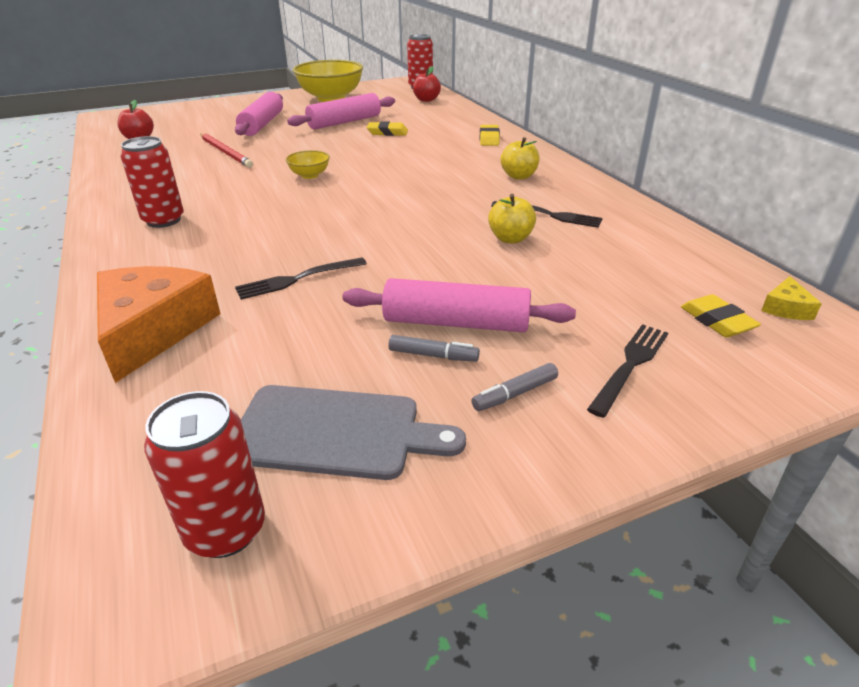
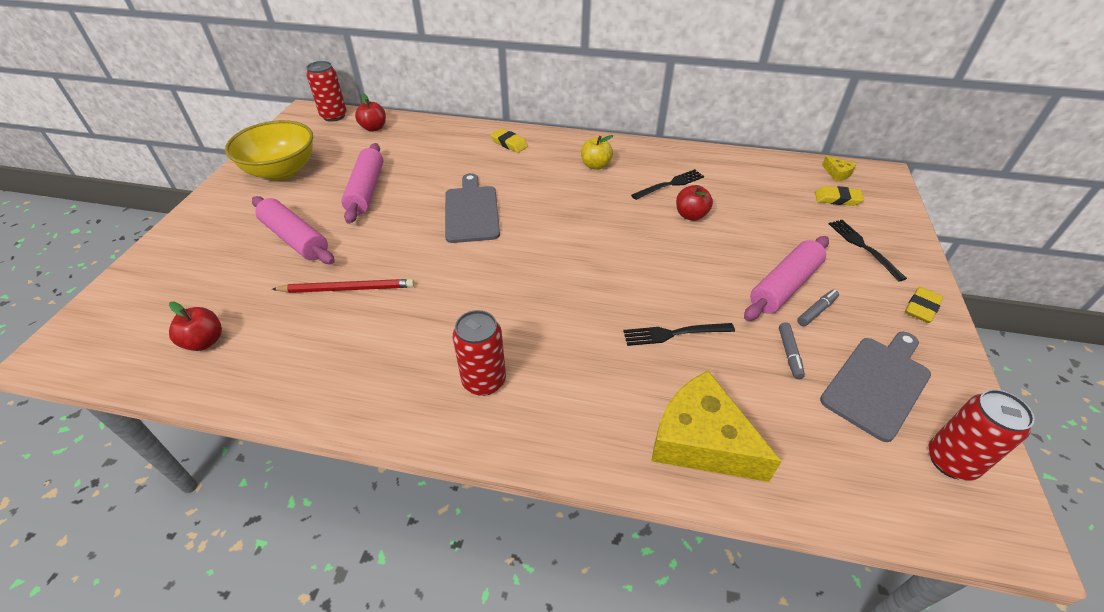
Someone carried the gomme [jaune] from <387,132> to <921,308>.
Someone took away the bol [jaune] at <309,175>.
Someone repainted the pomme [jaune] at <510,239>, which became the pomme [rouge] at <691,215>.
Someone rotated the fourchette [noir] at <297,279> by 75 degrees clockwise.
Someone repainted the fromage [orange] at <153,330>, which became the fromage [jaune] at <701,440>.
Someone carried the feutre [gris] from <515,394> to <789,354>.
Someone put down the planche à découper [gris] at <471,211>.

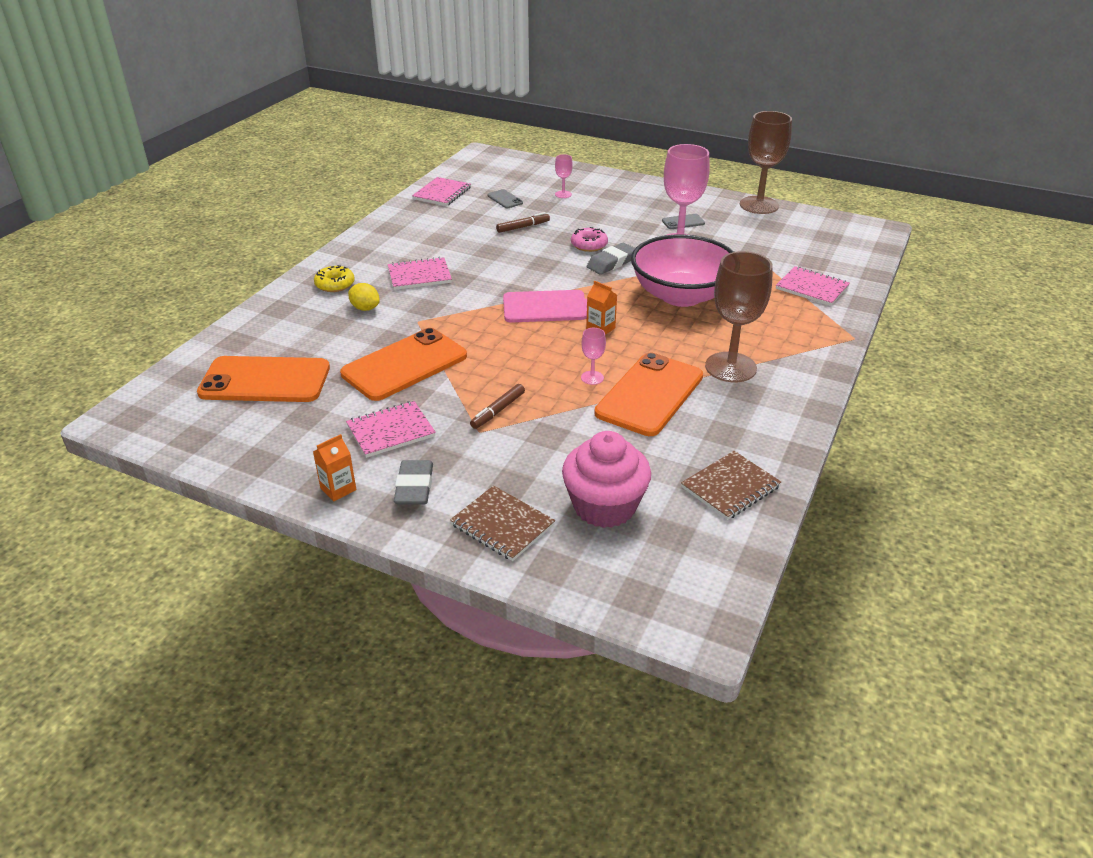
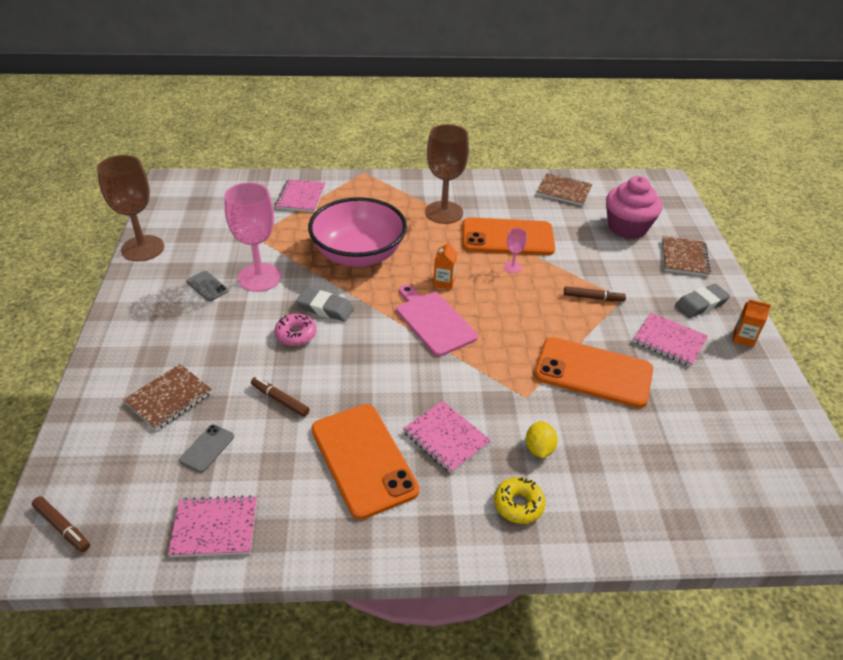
Someone swapped the verre à pied [rose] at <563,194> for the carnet [marron] at <169,398>.
Someone carried the téléphone [orange] from <265,380> to <364,459>.
Someone put down the feutre [marron] at <62,527>.

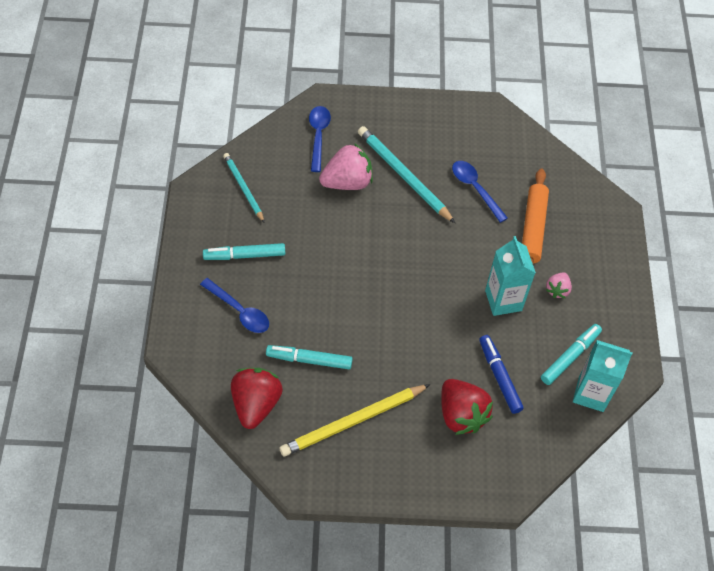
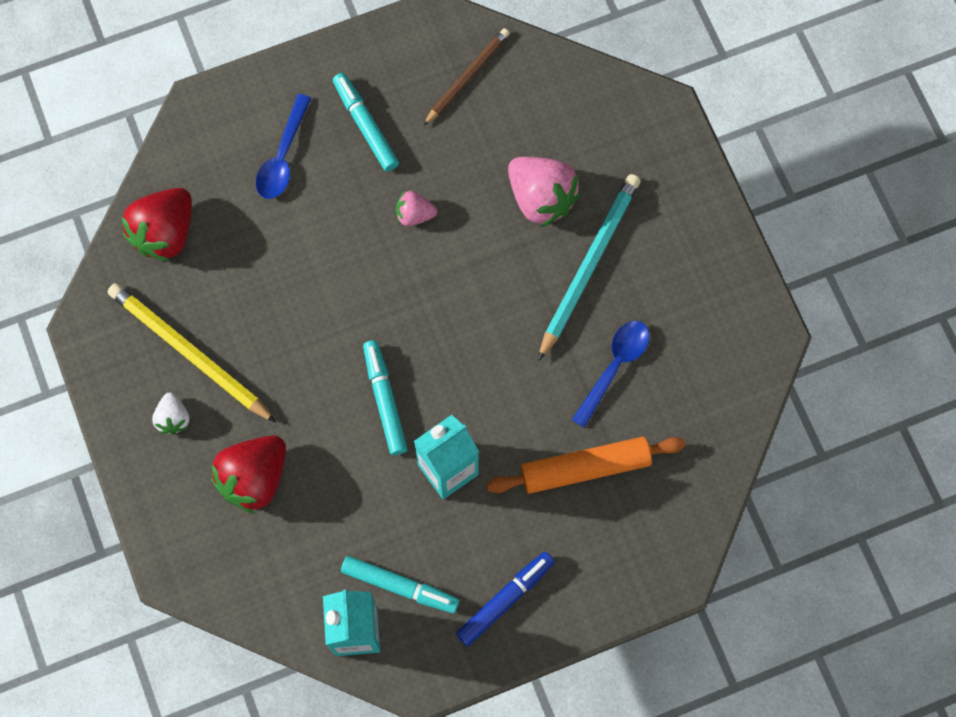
Someone took away the cuillère [bleu] at <318,136>.
Someone repainted the crayon [turquoise] at <243,188>, which became the crayon [marron] at <467,77>.
Someone carried the fraise [rose] from <557,290> to <414,214>.
Someone carried the feutre [bleu] from <499,376> to <505,599>.
Someone carried the feutre [turquoise] from <309,360> to <385,400>.
Someone rotated the fraise [rouge] at <256,404> by 135 degrees clockwise.
Someone put down the fraise [blanc] at <173,418>.

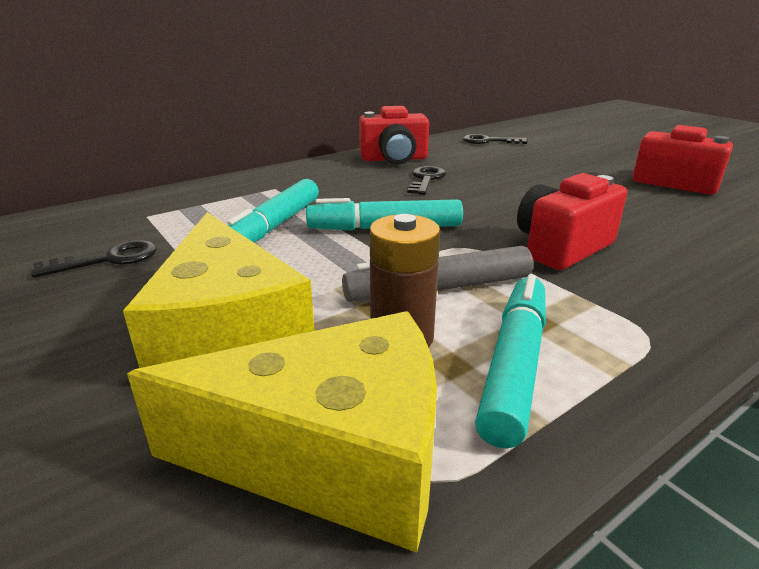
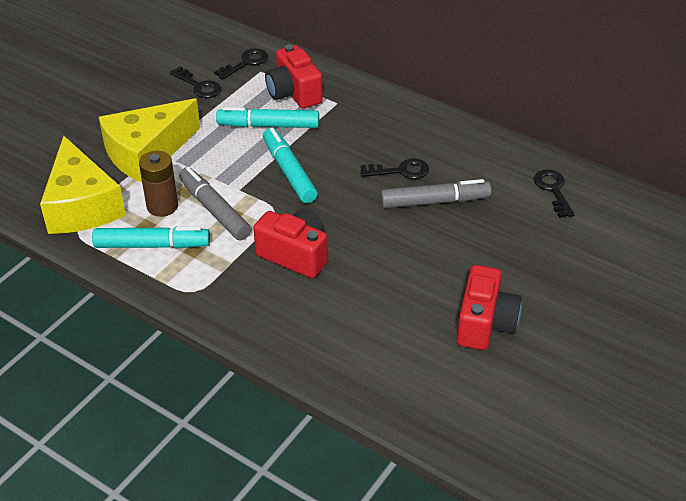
Someone carried the appareil photo [rouge] from <394,159> to <294,93>.
Someone put down the clé [noir] at <246,63>.
Someone put down the feutre [gris] at <434,201>.

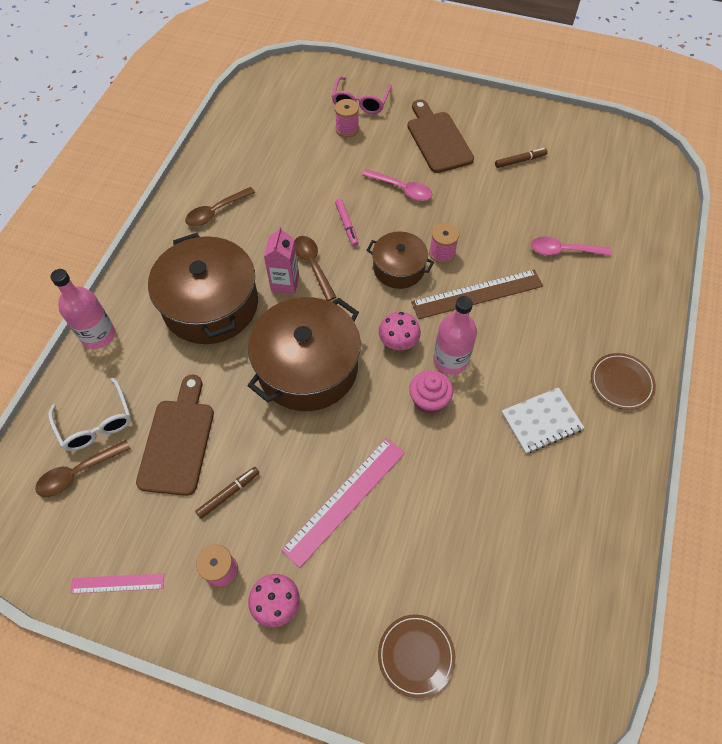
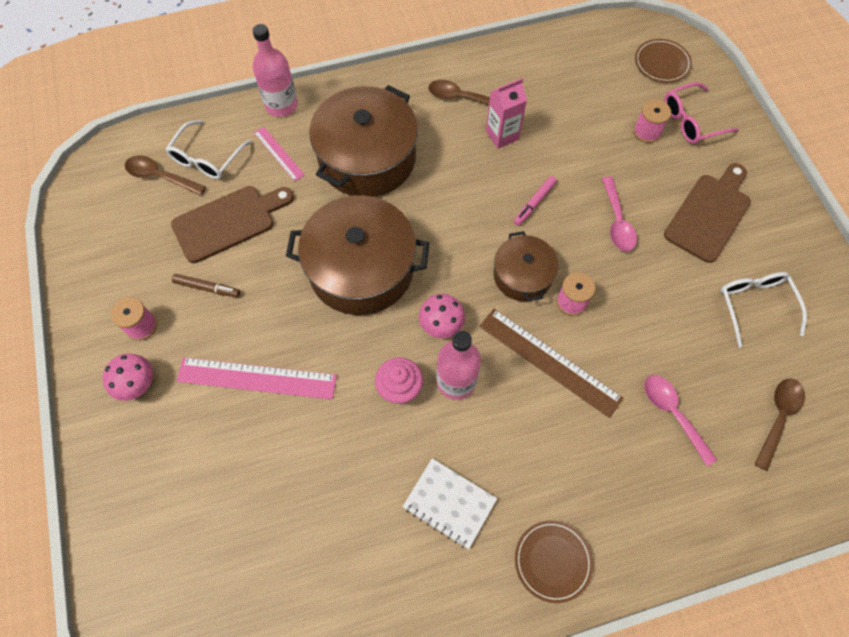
Someone swapped the feutre [marron] at <520,161> for the lunettes [blanc] at <755,305>.
Someone carried the brique de lait [rose] from <285,283> to <502,135>.
Someone carried the cuillère [marron] from <312,265> to <778,418>.
Someone carried the règle [rose] from <117,583> to <278,153>.
Someone carried the assiette [marron] from <416,655> to <662,63>.

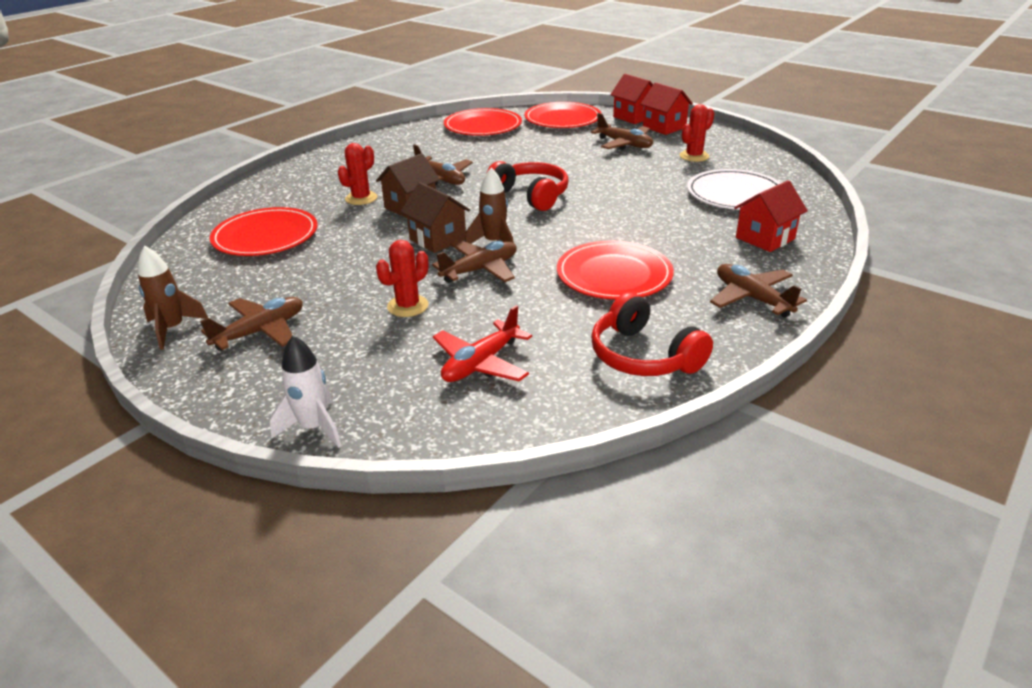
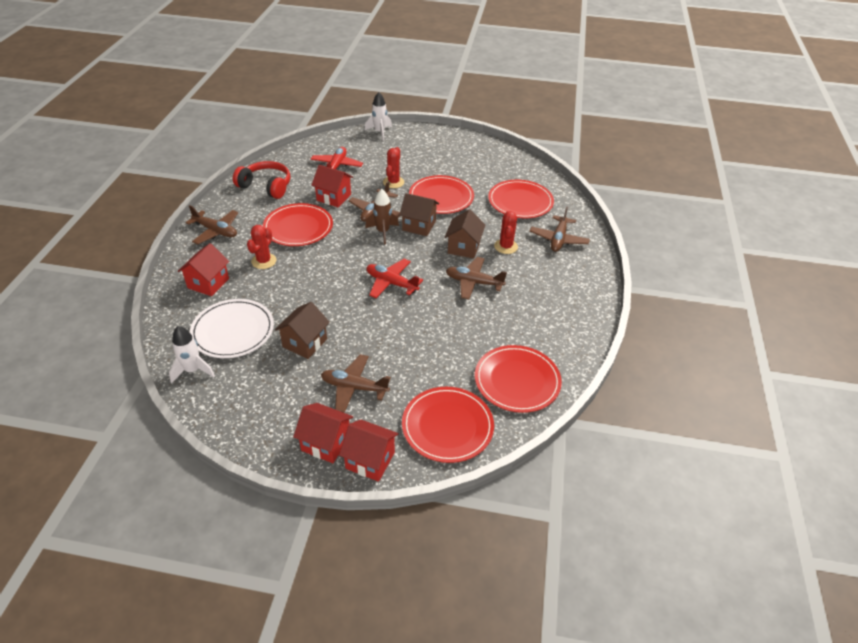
Someone carried the cactus [rouge] from <694,156> to <264,261>.
Someone swapped the casque audio [rouge] at <531,195> for the avion [rouge] at <391,283>.
Someone took away the fusée [marron] at <173,329>.
Someone carried the avion [marron] from <260,332> to <558,239>.
Someone put down the maison [rouge] at <334,197>.
Someone put down the assiette [rouge] at <441,197>.
Someone put down the maison [marron] at <305,343>.
Someone put down the fusée [blanc] at <193,370>.

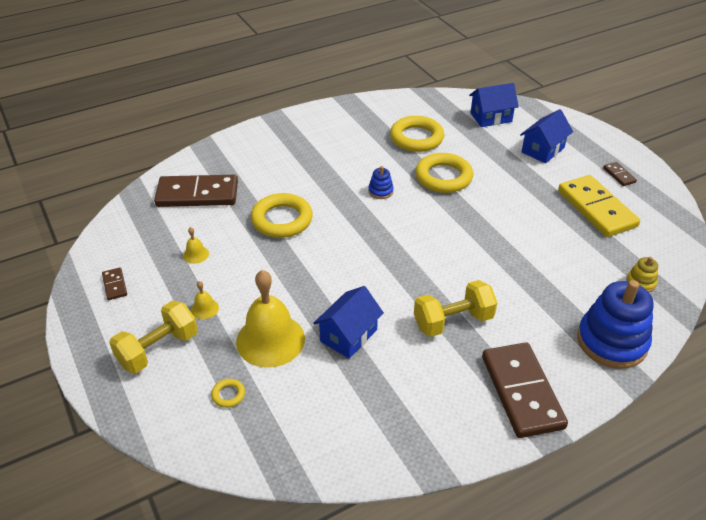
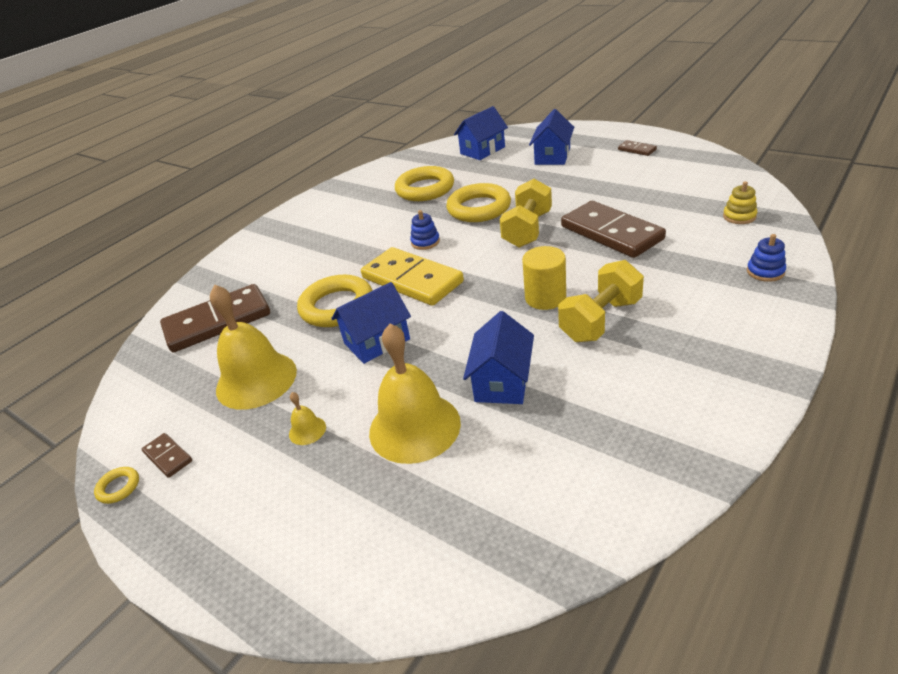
Someone carried the domino [jaune] from <596,208> to <412,280>.
Someone scaled the cloche [jaune] at <196,254> by 2.39.
Someone scaled the jouet à empiler [bleu] at <611,342> by 0.45.
Someone carried the haltère [jaune] from <158,349> to <527,230>.
Someone carried the domino [marron] from <521,392> to <611,233>.
Someone carried the anneau [jaune] from <228,395> to <118,487>.
Someone put down the cylindre [jaune] at <545,298>.
Someone put down the maison [bleu] at <377,341>.

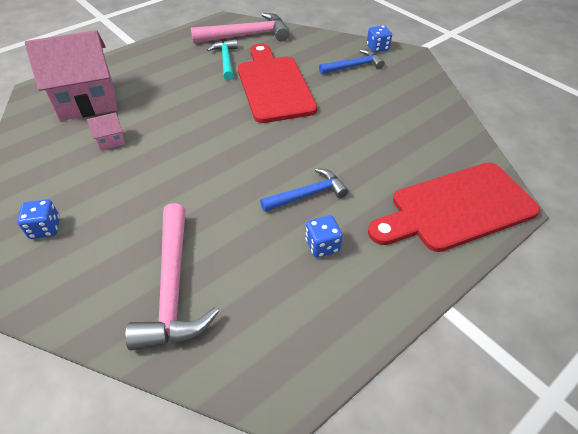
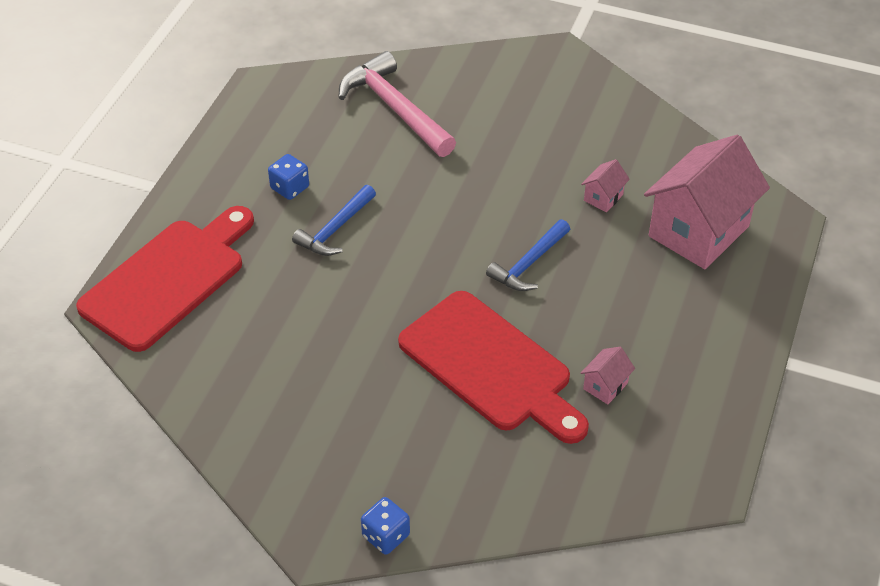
Someone took away the marteau [rose] at <247,35>.
Someone swapped the marteau [turquoise] at <226,60> for the maison [rose] at <605,386>.
Someone carried the marteau [bleu] from <354,66> to <528,264>.
Someone took away the dé [bleu] at <45,228>.

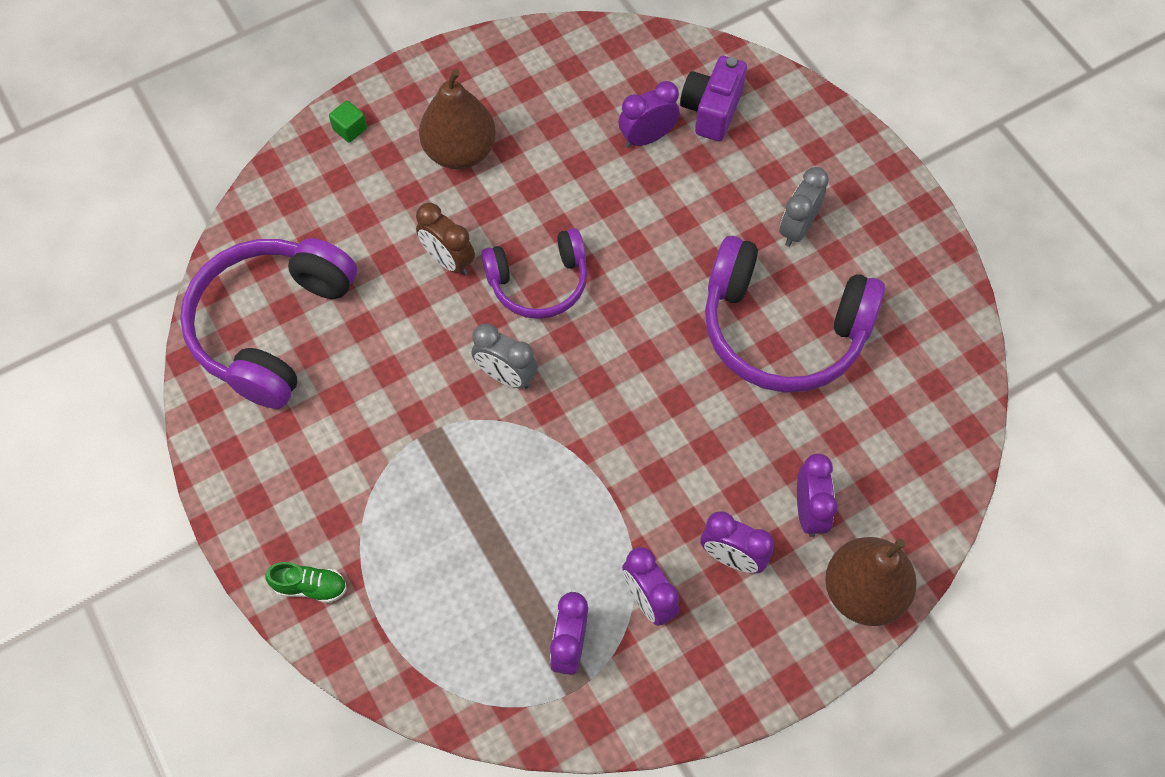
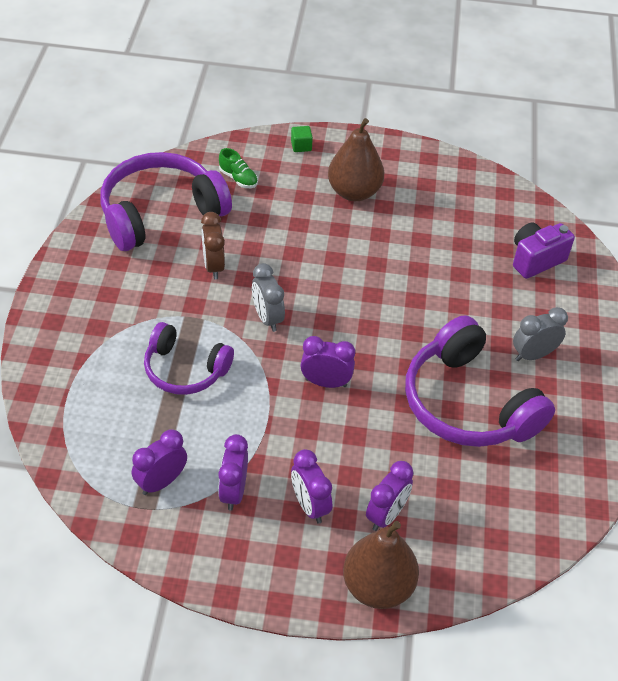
Someone carried the réveil [violet] from <647,138> to <326,382>.
Someone carried the réveil [marron] from <448,260> to <213,266>.
Someone carried the casque audio [violet] from <539,283> to <185,370>.
Someone carried the chaussure [vert] from <310,586> to <238,178>.

